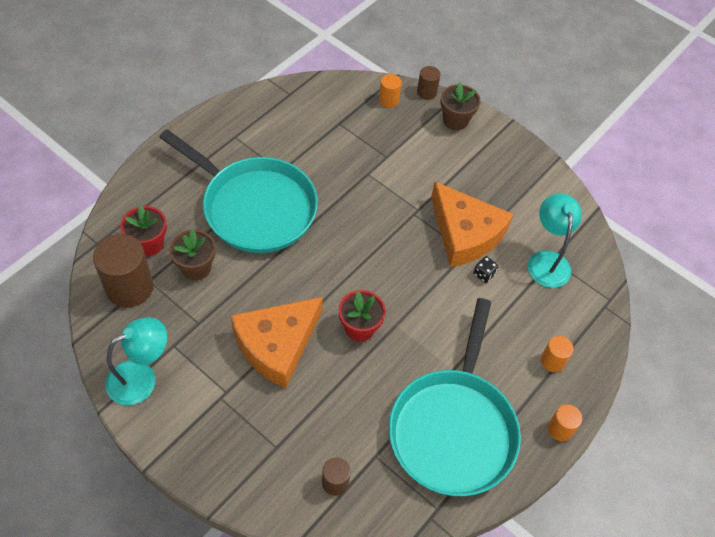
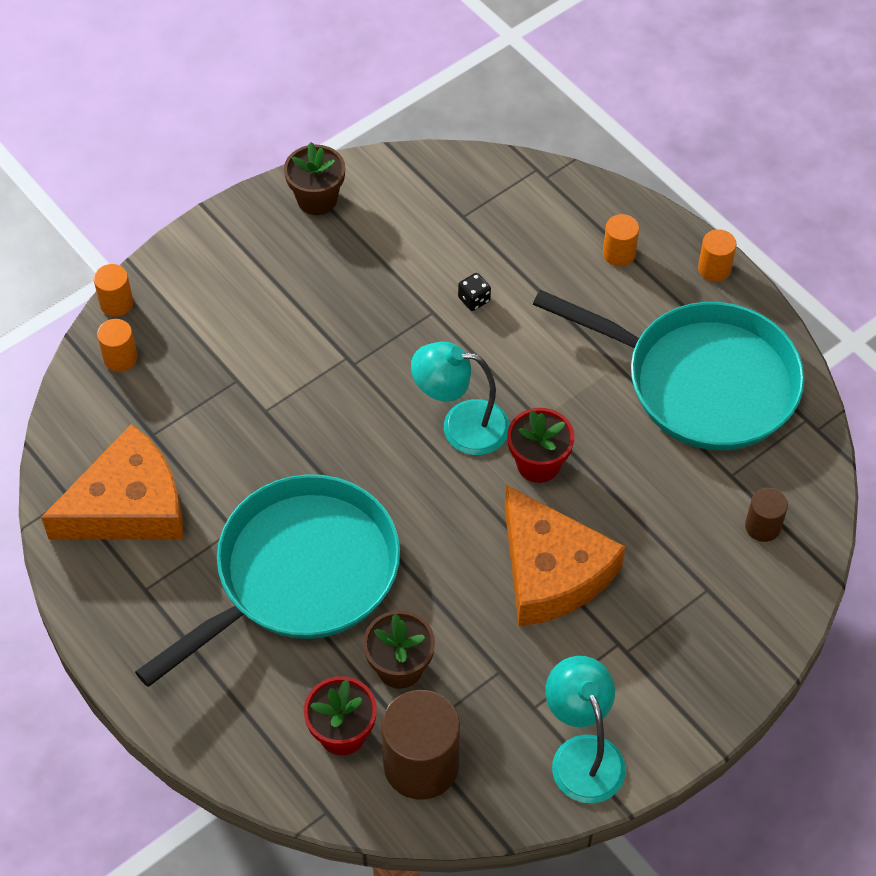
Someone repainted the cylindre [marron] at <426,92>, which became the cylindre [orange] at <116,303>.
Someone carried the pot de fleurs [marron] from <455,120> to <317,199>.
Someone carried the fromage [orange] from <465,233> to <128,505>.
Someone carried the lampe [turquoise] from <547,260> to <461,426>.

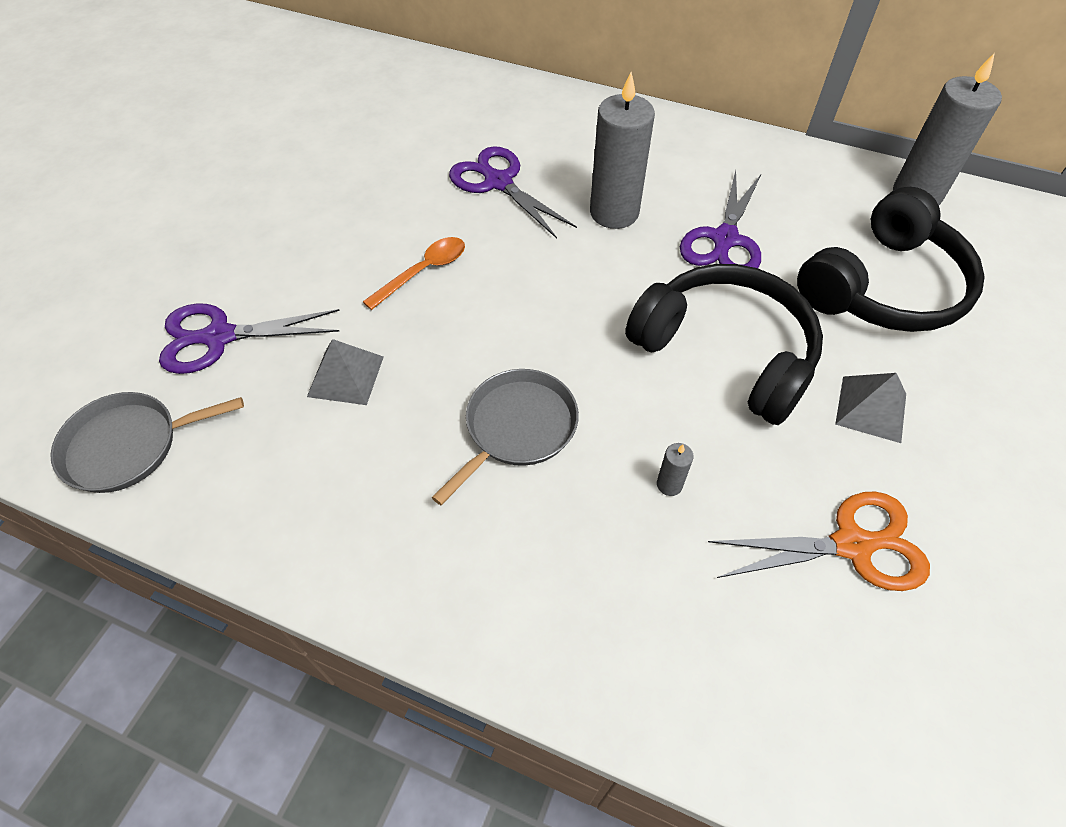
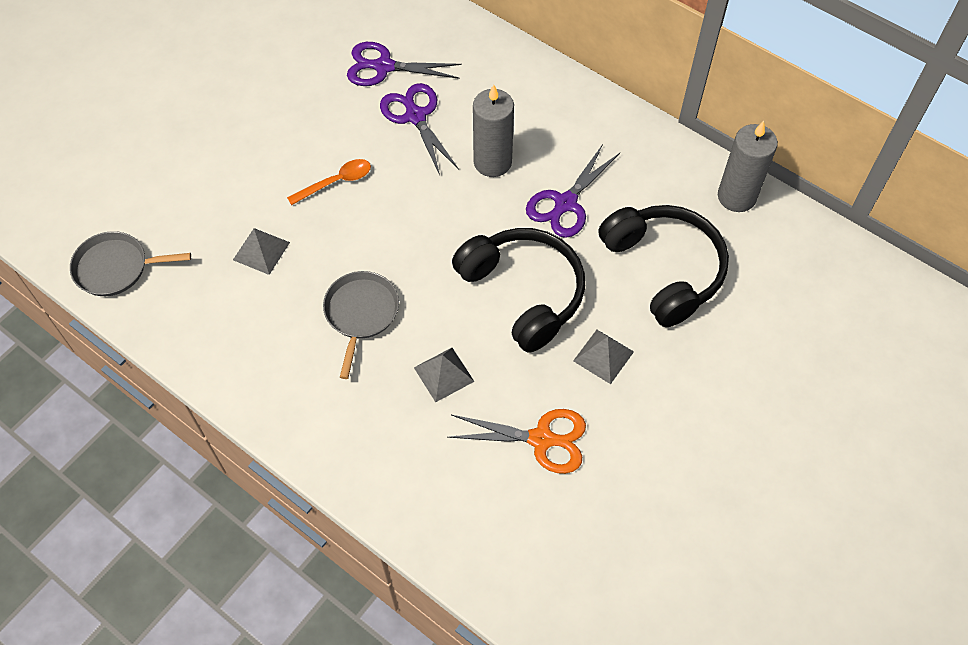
Someone rotated the casque audio [noir] at <884,287> by 90 degrees counterclockwise.
Someone carried the ciseaux [violet] from <219,337> to <384,67>.
Someone rotated the poêle [gris] at <517,428> by 45 degrees counterclockwise.
Someone swapped the bougie [gris] at <669,485> for the pyramide [gris] at <444,374>.

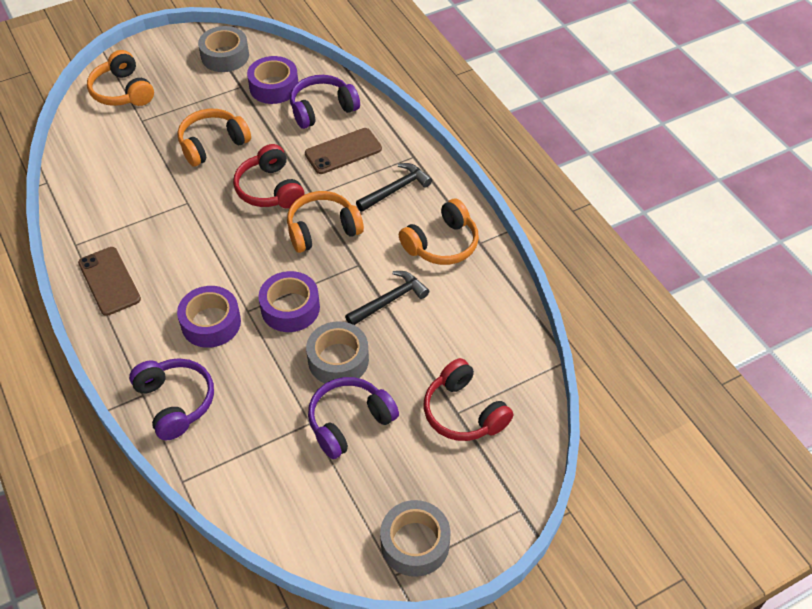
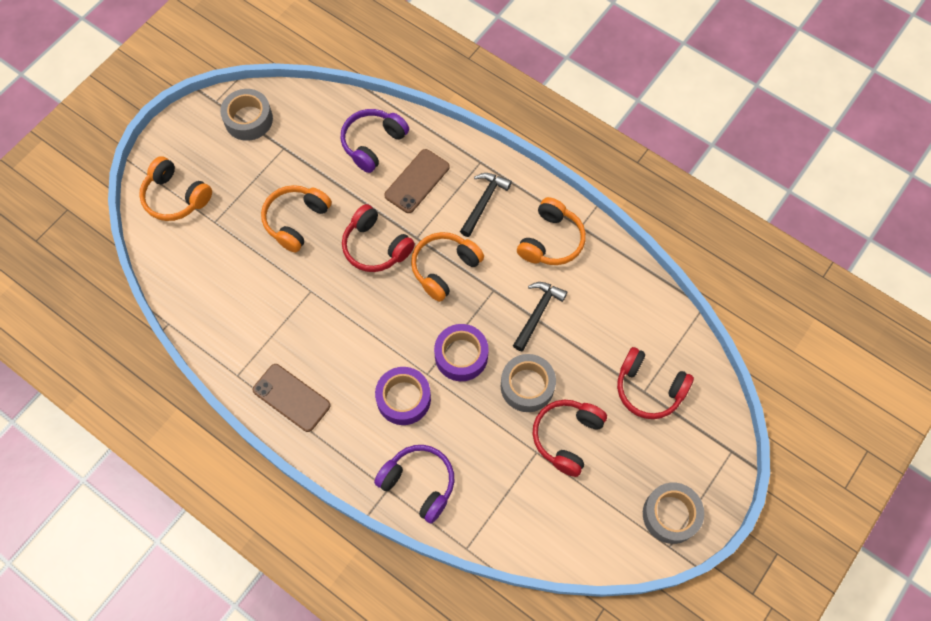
Someone took away the ruban adhésif [violet] at <274,87>.
Someone repainted the casque audio [violet] at <349,422>, which became the casque audio [rouge] at <567,437>.

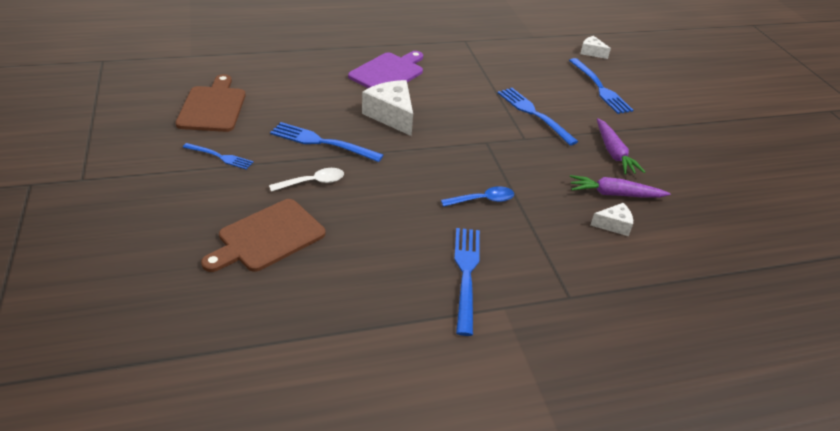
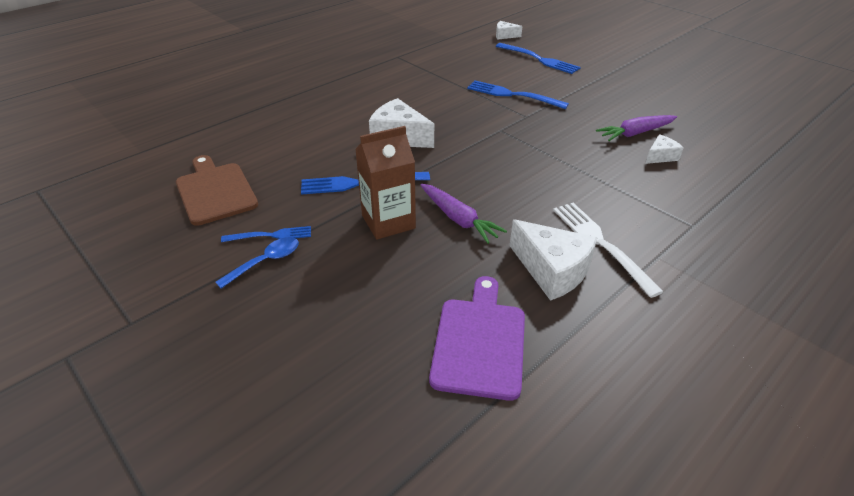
Someone carried the planche à découper [violet] from <388,72> to <479,342>.
Someone carried the carotte [violet] from <614,153> to <458,219>.
Someone swapped the cuillère [blanc] at <313,182> for the brique de lait [marron] at <388,222>.
Someone carried the cuillère [bleu] from <483,200> to <266,262>.
Someone took away the planche à découper [marron] at <268,237>.
Someone repainted the fourchette [bleu] at <466,274>, which became the fourchette [blanc] at <601,244>.
Someone put down the fromage [blanc] at <552,270>.

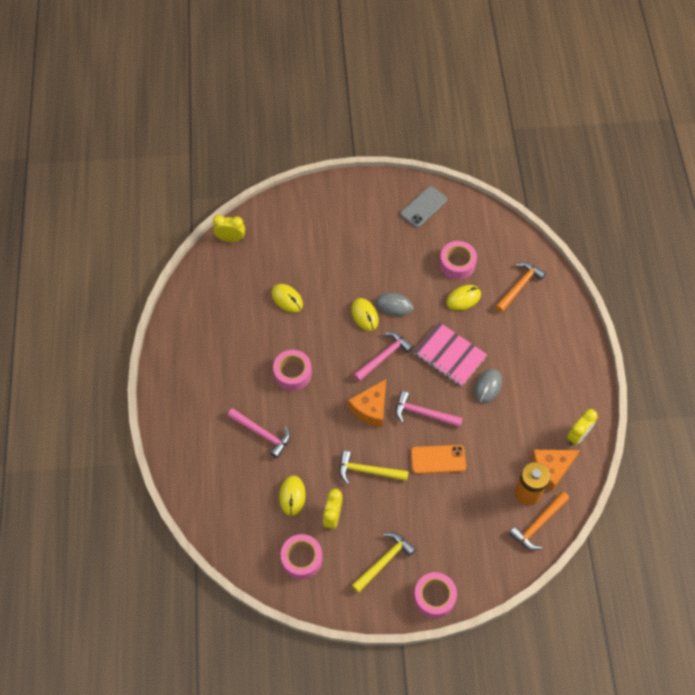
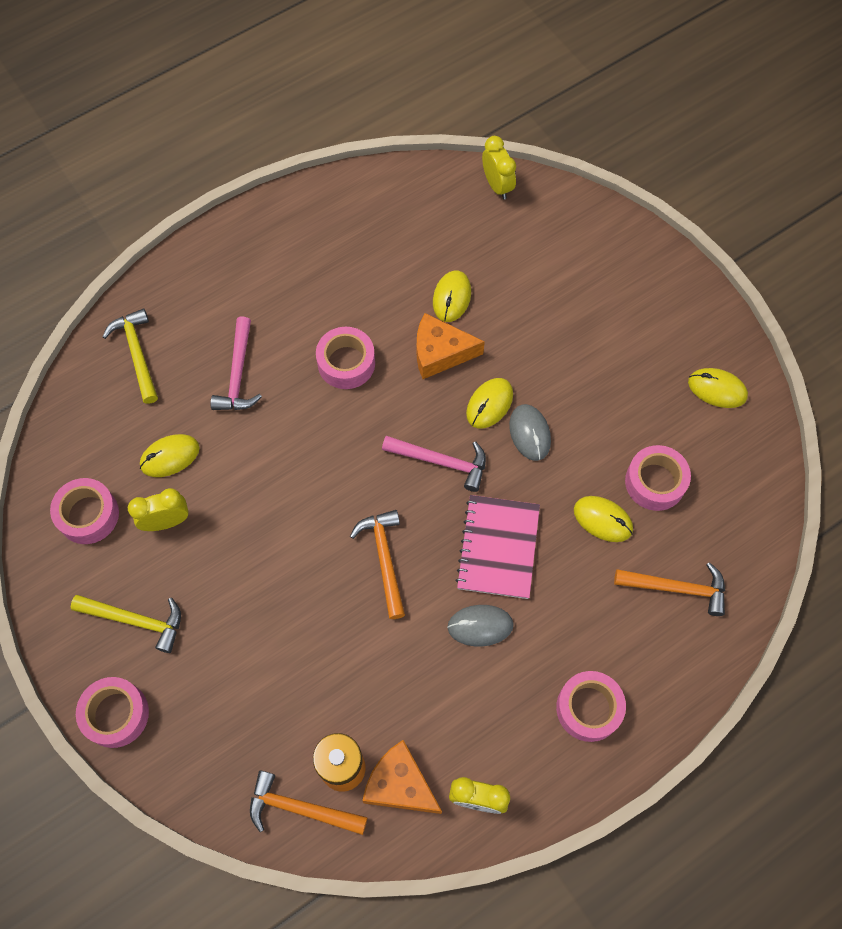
Someone swapped the téléphone [gris] at <423,207> for the souris [jaune] at <717,389>.
Someone carried the fromage [orange] from <371,408> to <440,353>.
Someone repainted the marteau [rose] at <423,413>, which became the marteau [orange] at <384,559>.
Someone took away the téléphone [orange] at <438,459>.
Someone carried the marteau [jaune] from <368,471> to <137,354>.
Someone put down the ruban adhésif [rose] at <588,708>.

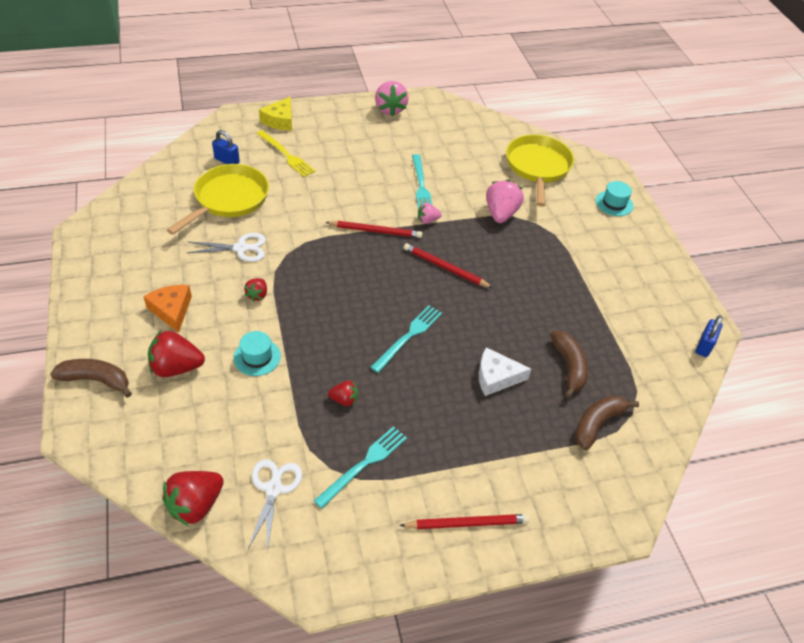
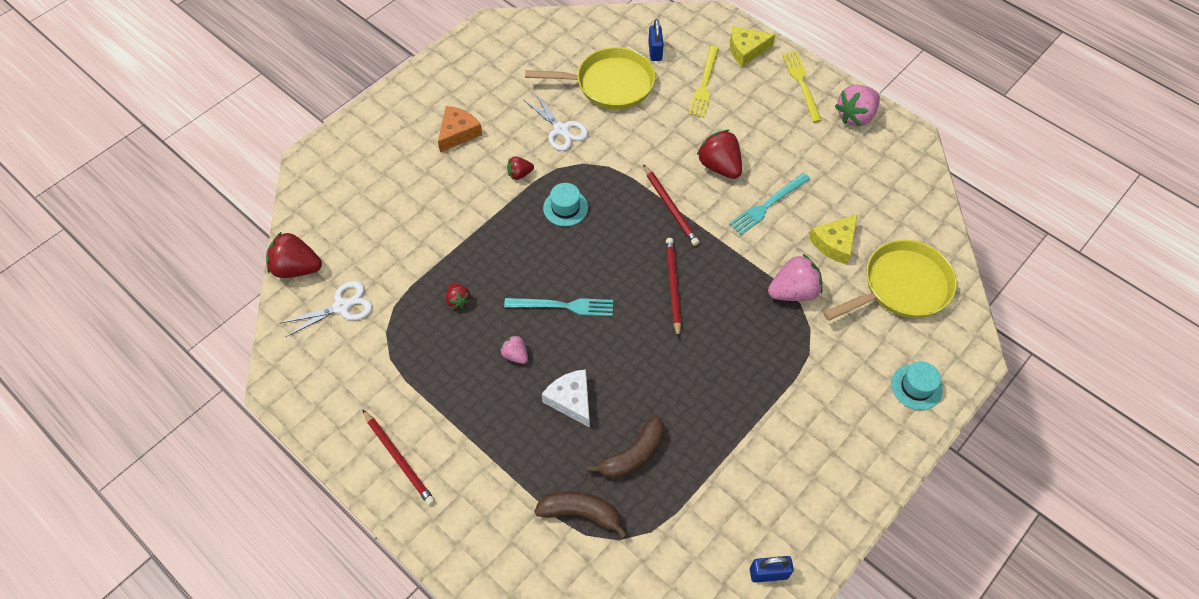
Someone carried the fraise [rose] from <427,220> to <515,355>.
Someone carried the fraise [rouge] from <176,367> to <719,166>.
Someone carried the chapeau [turquoise] from <257,357> to <565,208>.
Someone took away the banane [marron] at <96,380>.
Someone took away the fourchette [turquoise] at <364,464>.
Someone put down the fourchette [jaune] at <801,84>.
Someone put down the fromage [jaune] at <834,243>.

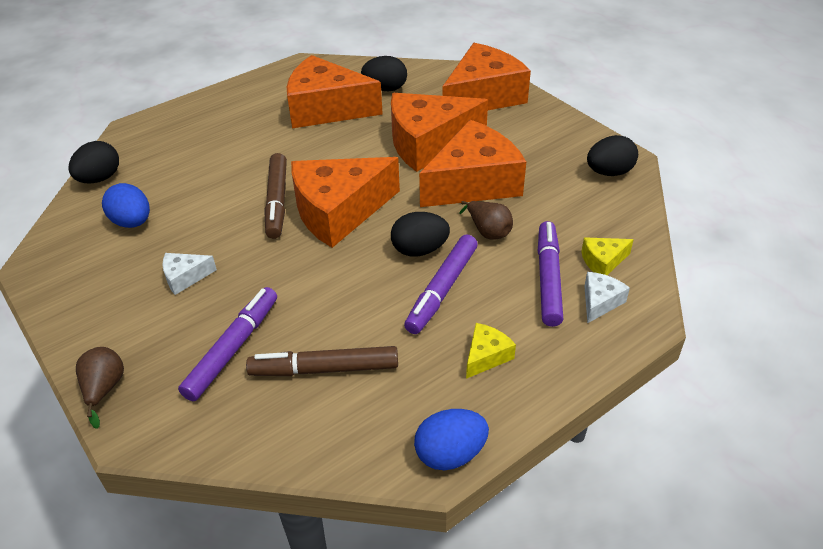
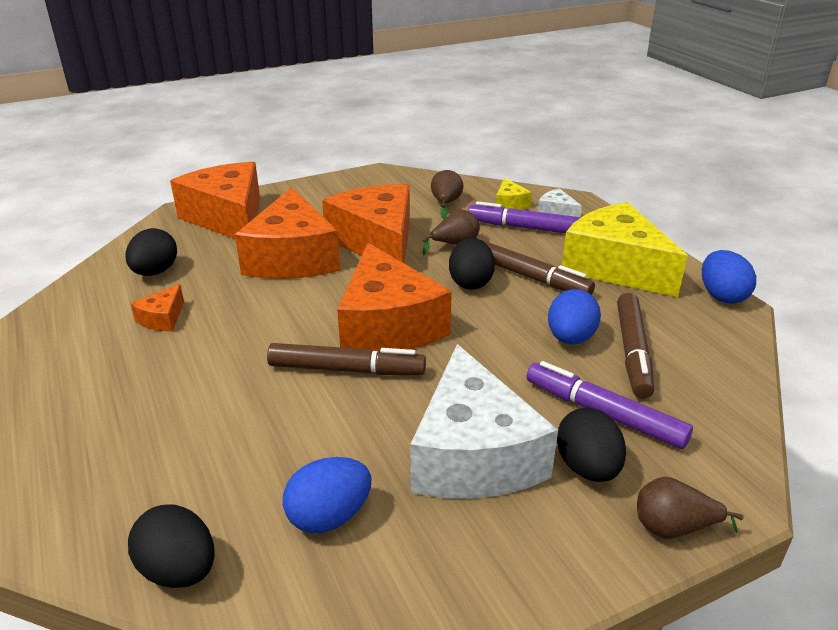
Someone scaled the fromage [orange] at <326,109> by 0.42.
Someone carried the œuf [noir] from <609,172> to <587,468>.
Someone repainted the feutre [violet] at <442,290>, which became the feutre [marron] at <530,277>.
Someone scaled the fromage [blanc] at <185,277> by 2.36.
Someone scaled the fromage [jaune] at <486,356> by 2.36.
Someone put down the poire [marron] at <446,203>.
Someone put down the œuf [bleu] at <570,338>.

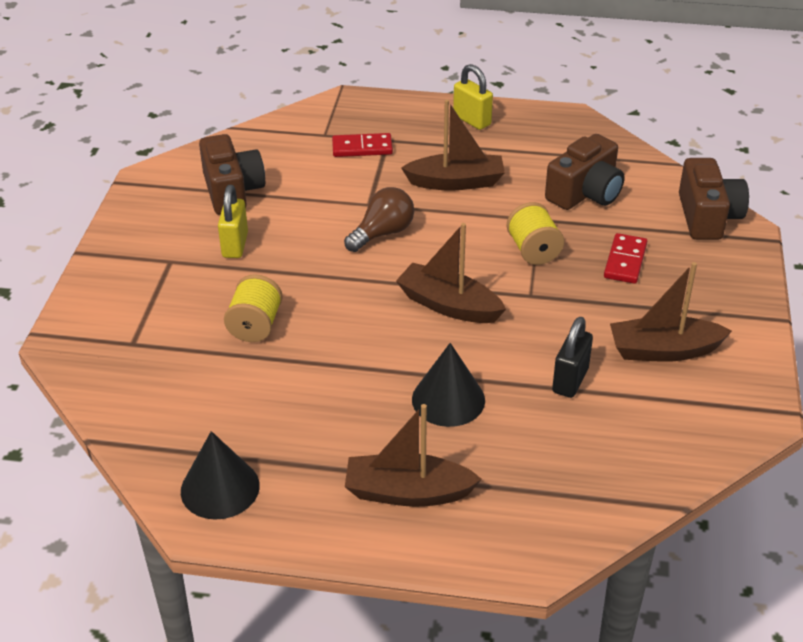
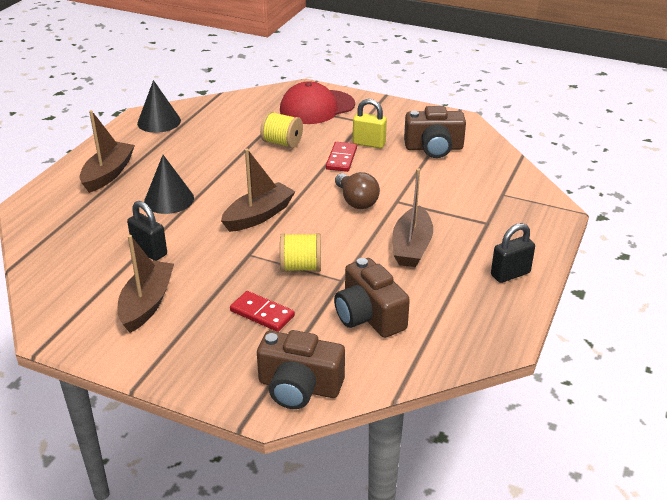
Someone repainted the cadenas [jaune] at <472,120>, which became the cadenas [noir] at <510,274>.
Someone carried the domino [rouge] from <362,148> to <341,159>.
Someone put down the casquette [rouge] at <317,107>.

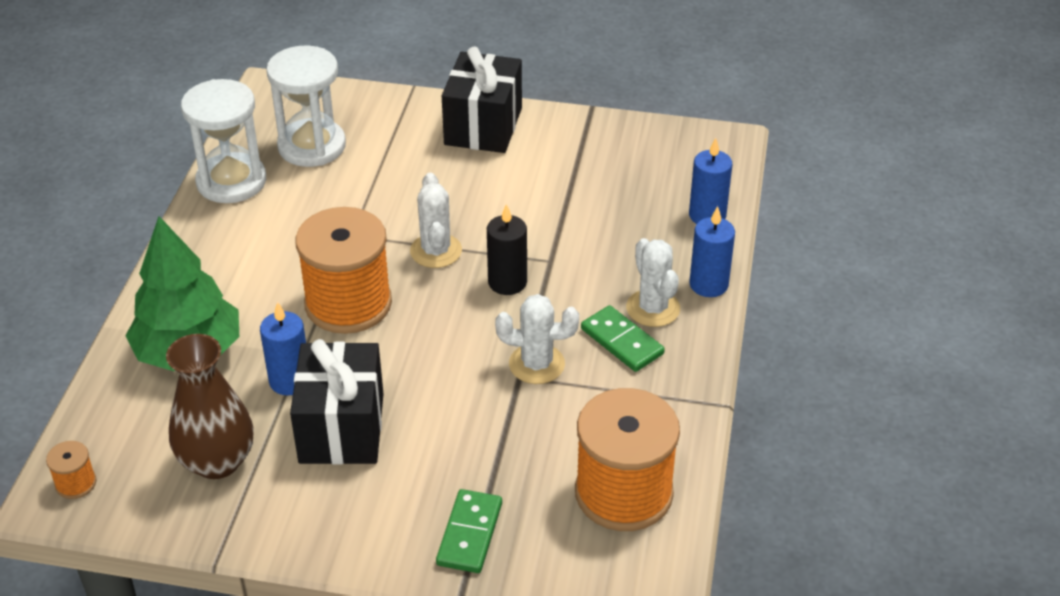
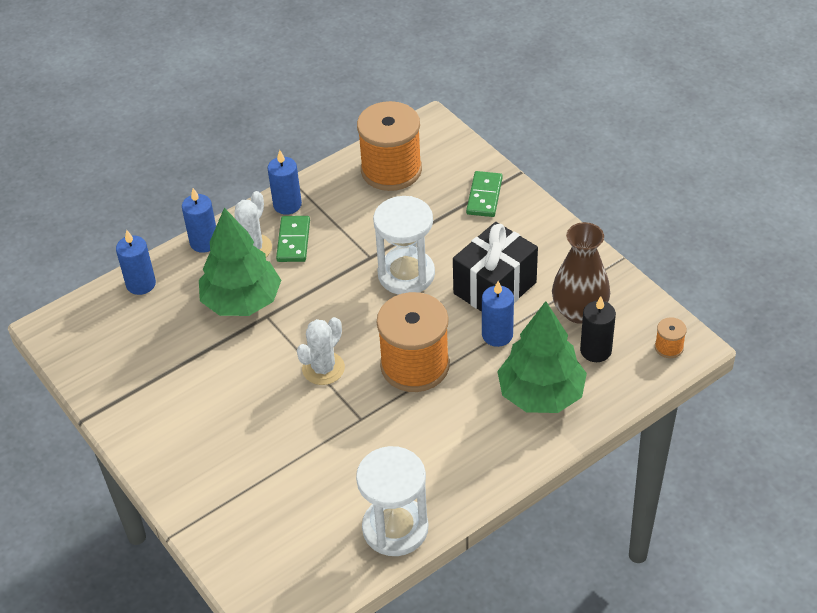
Someone carried the sablier [blanc] from <312,146> to <406,274>.
Someone took away the cadeau [noir] at <483,126>.
Someone carried the bougie [noir] from <507,282> to <595,350>.
Someone took away the cactus [blanc] at <536,364>.
Someone rotated the domino [vert] at <470,534> by 45 degrees counterclockwise.
Someone put down the bougie [bleu] at <287,205>.
Someone put down the arbre [vert] at <242,301>.

